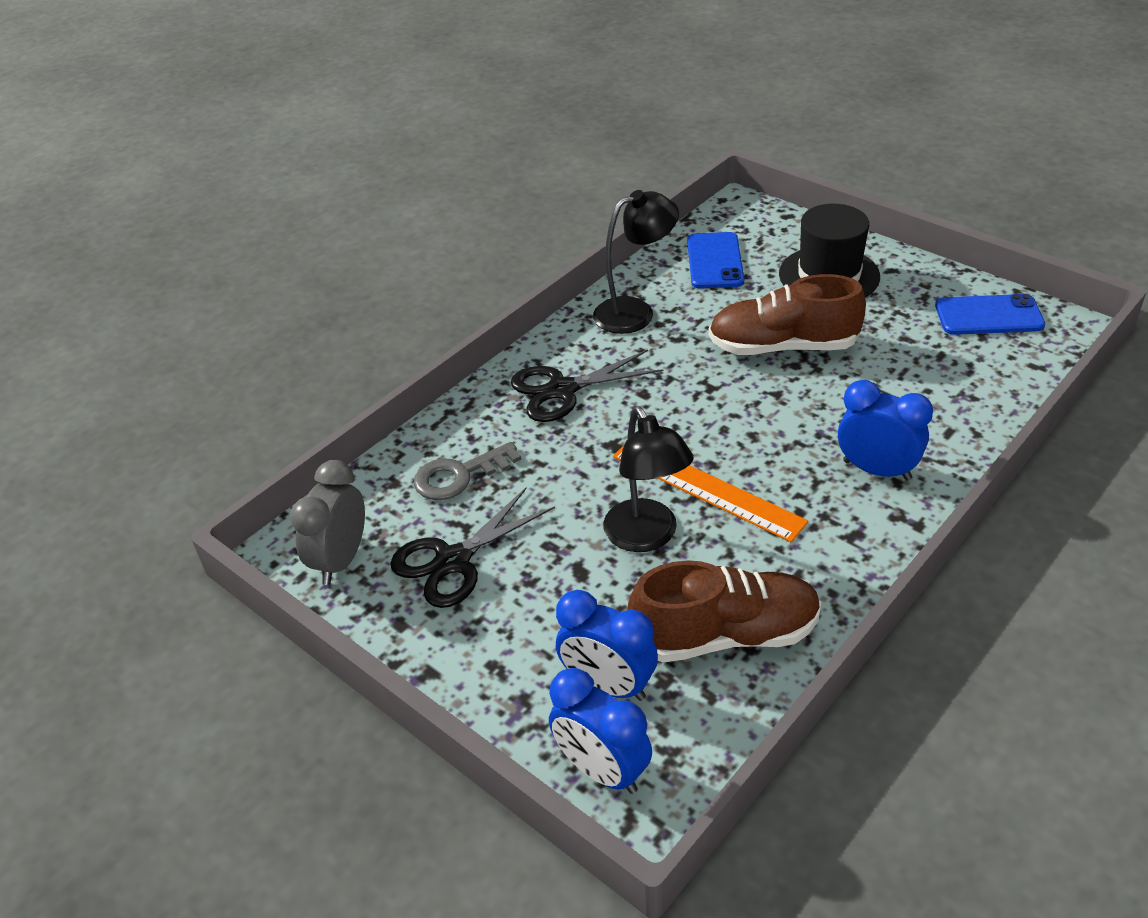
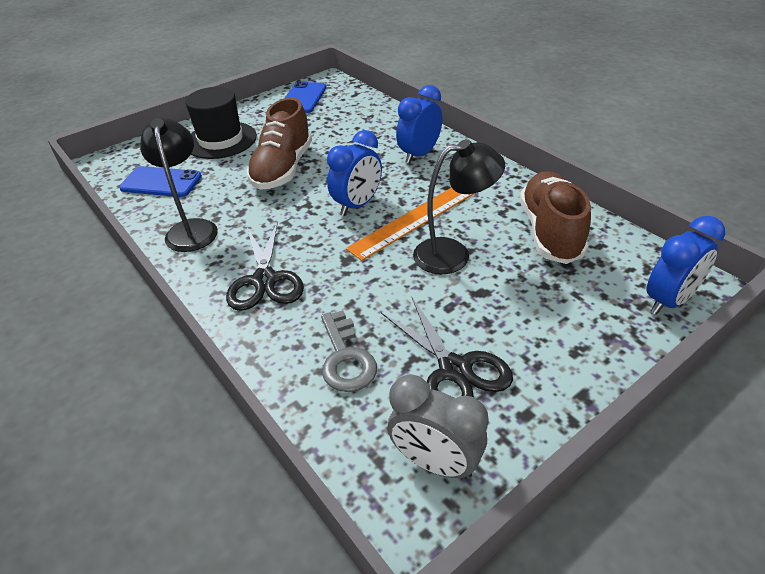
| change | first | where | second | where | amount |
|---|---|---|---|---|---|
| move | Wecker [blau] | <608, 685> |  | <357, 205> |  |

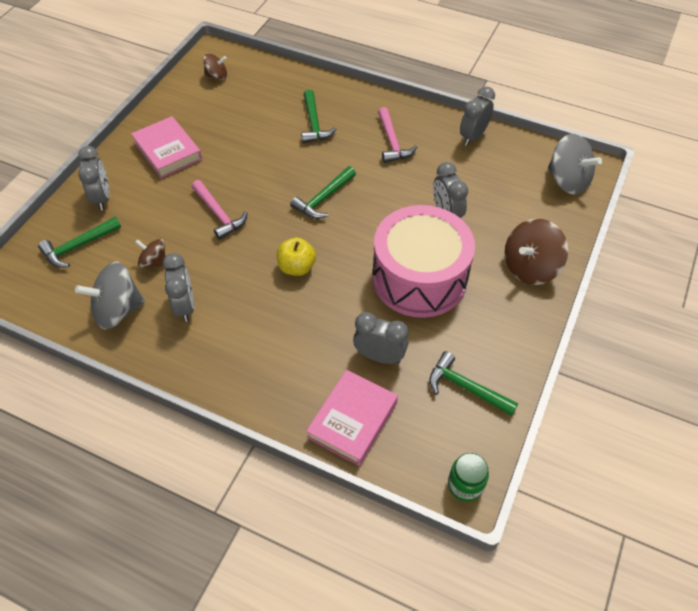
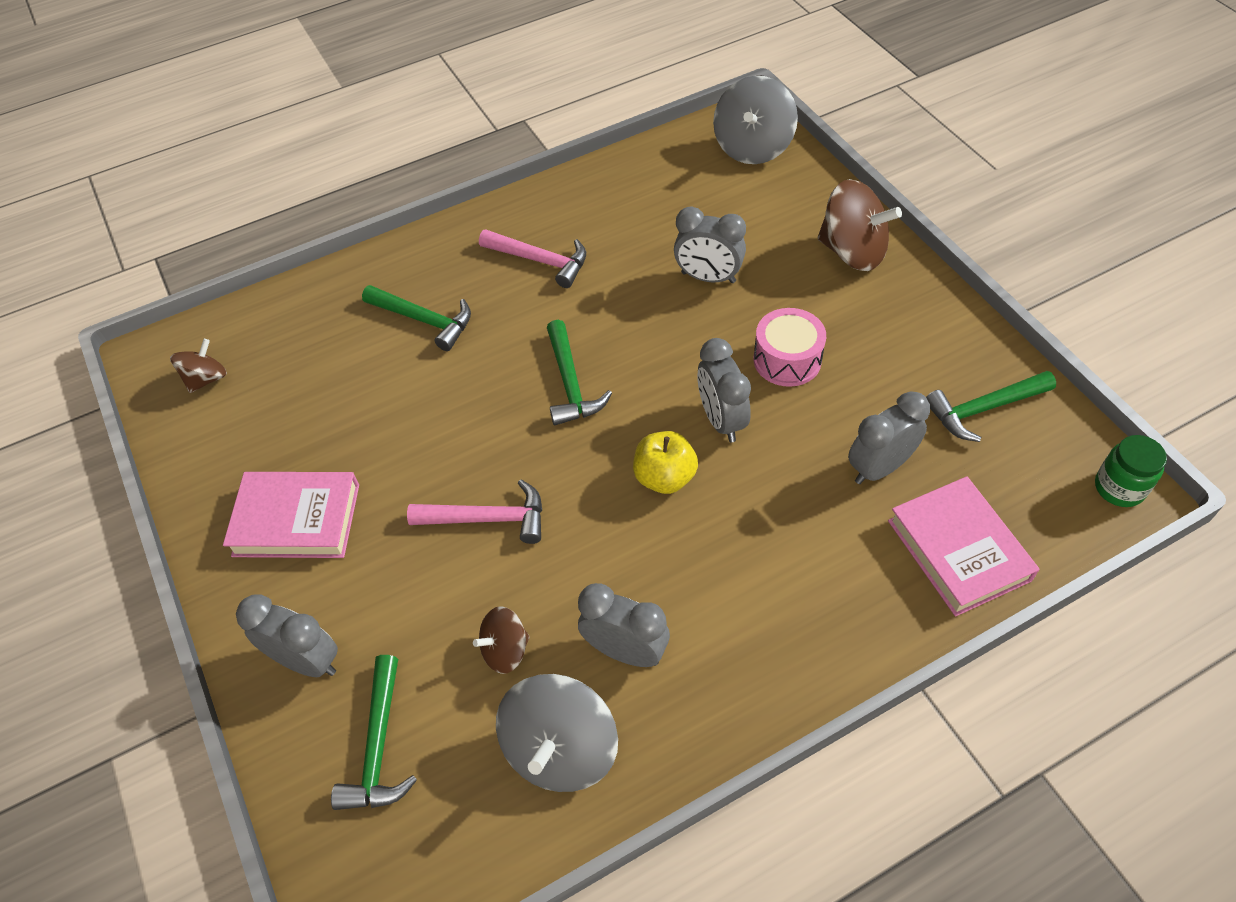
| change | first | where | second | where | amount |
|---|---|---|---|---|---|
| resize | Trommel [rosa] | <419, 278> |  | <787, 360> | x0.48 |
| move | Wecker [grau] | <473, 136> |  | <721, 420> |  |
| rotate | Kreisel [braun] | <530, 267> |  | <852, 252> | 60 degrees counterclockwise |
| rotate | Kreisel [grau] | <567, 181> |  | <753, 147> | 120 degrees clockwise |

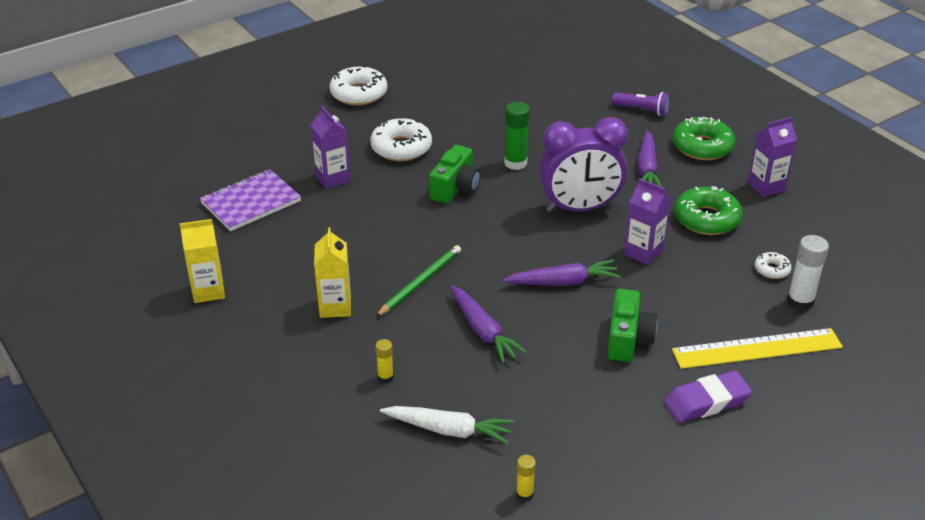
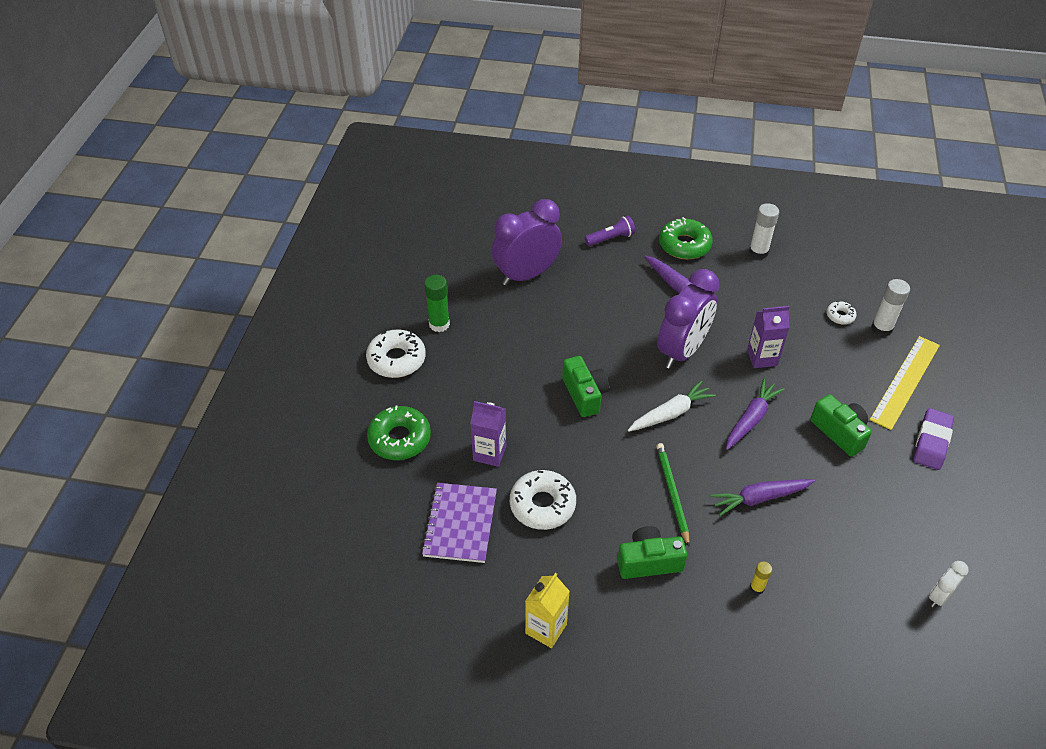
| change | first | where | second | where | amount |
|---|---|---|---|---|---|
| replace | Getränkekarton [gelb] | <335, 307> | Kamera [grün] | <649, 562> |  |
| move | Donut [weiß] | <401, 148> |  | <542, 505> |  |
| move | Karotte [weiß] | <448, 430> |  | <671, 413> |  |
| rotate | Karotte [lila] | <483, 331> |  | <760, 498> | 150 degrees clockwise |
| move | Klebestift [grün] | <515, 163> |  | <439, 324> |  |
| replace | Klebestift [gelb] | <524, 494> | Wecker [weiß] | <939, 596> |  |
| move | Donut [grün] | <706, 219> |  | <399, 439> |  |
| replace | Getränkekarton [lila] | <766, 187> | Klebestift [weiß] | <758, 252> |  |
| insert |  |  | Wecker [lila] | <526, 275> |  |

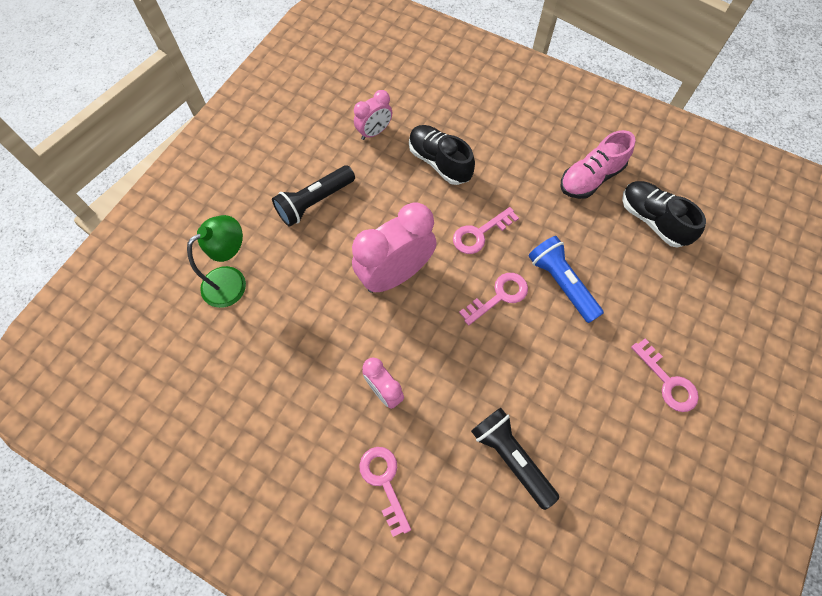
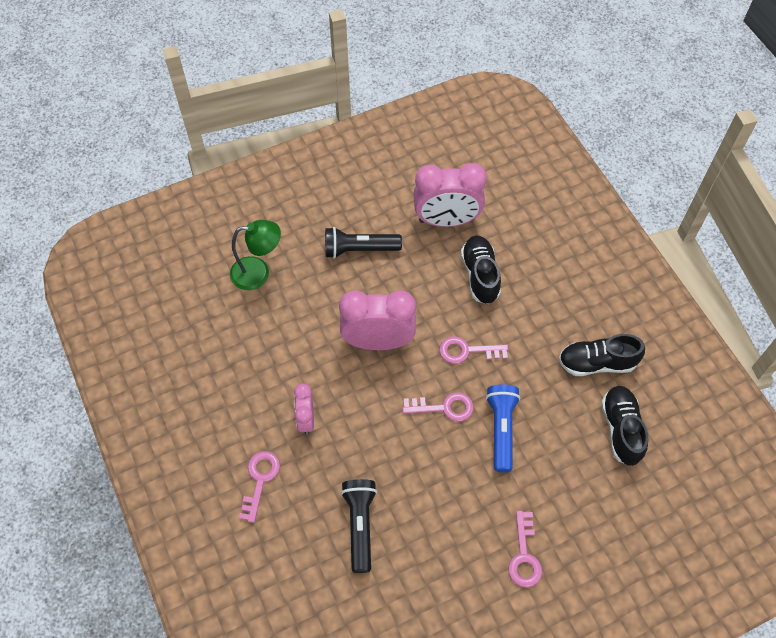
| change | first | where | second | where | amount |
|---|---|---|---|---|---|
| resize | Wecker [rosa] | <374, 132> |  | <446, 220> | x1.85 |
| recolor | Schuh [rosa] | <590, 178> | Schuh [schwarz] | <596, 363> |  |

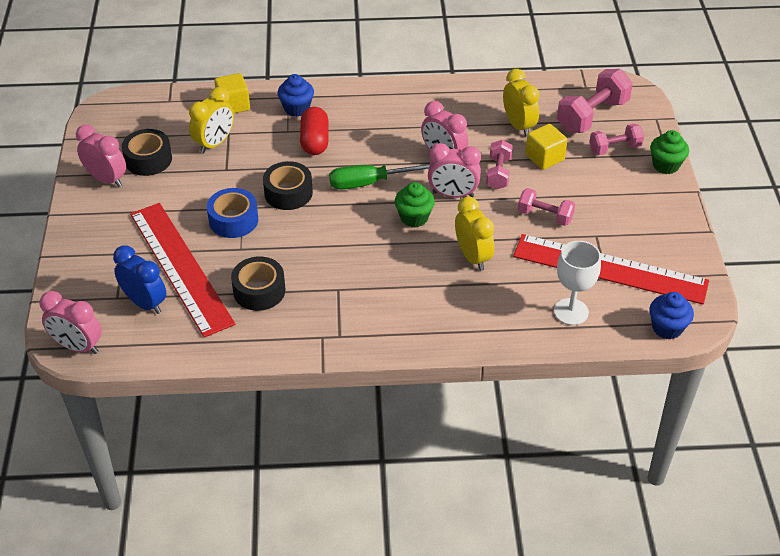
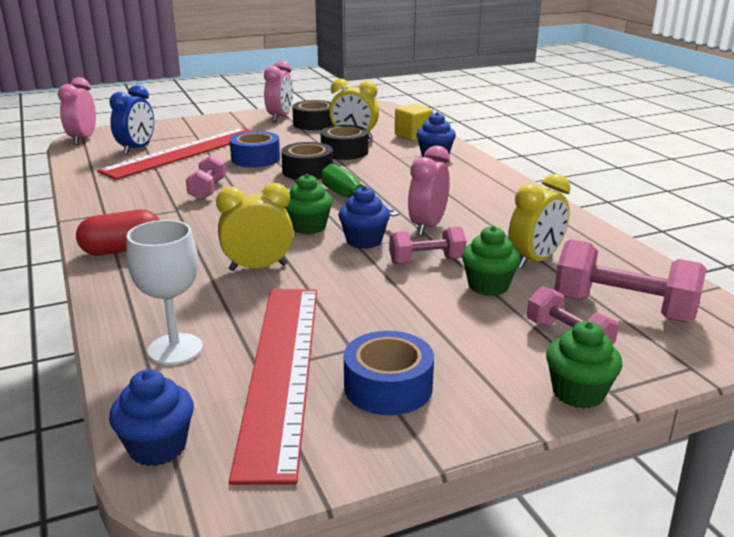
| change | first | where | second | where | amount |
|---|---|---|---|---|---|
| move | Klebeband [schwarz] | <259, 291> |  | <344, 152> |  |
| move | Kapsel [rot] | <315, 141> |  | <122, 250> |  |
| replace | Wecker [rosa] | <453, 194> | Muffin [blau] | <364, 241> |  |
| rotate | Wecker [gelb] | <473, 257> |  | <258, 267> | 150 degrees counterclockwise |
| move | Hantel [rosa] | <545, 216> |  | <207, 190> |  |
| replace | Kubus [gelb] | <544, 158> | Muffin [grün] | <488, 286> |  |
| insert |  |  | Klebeband [blau] | <388, 387> |  |

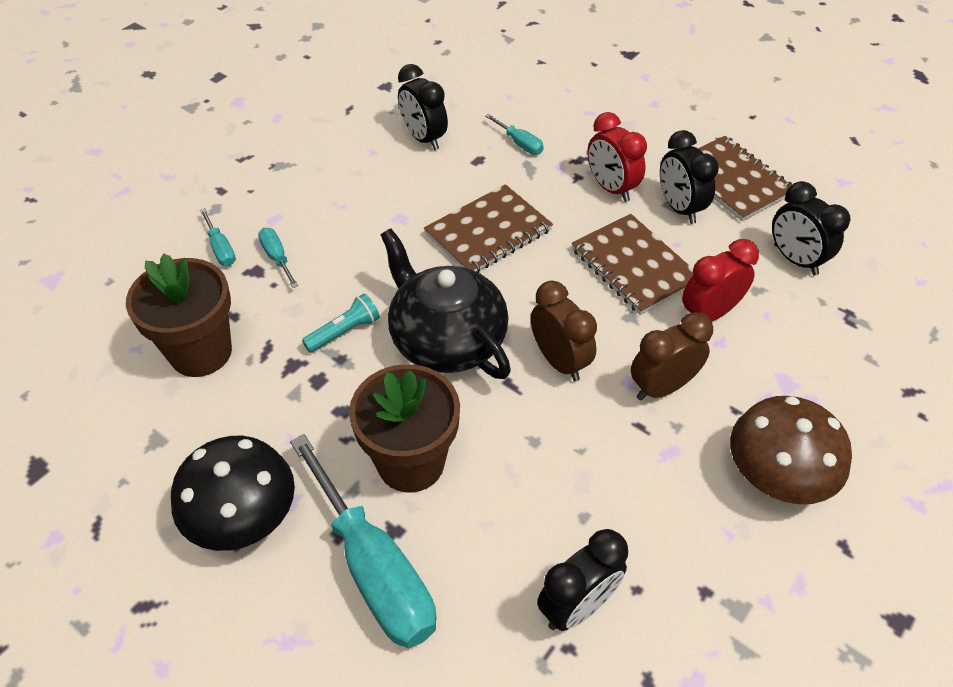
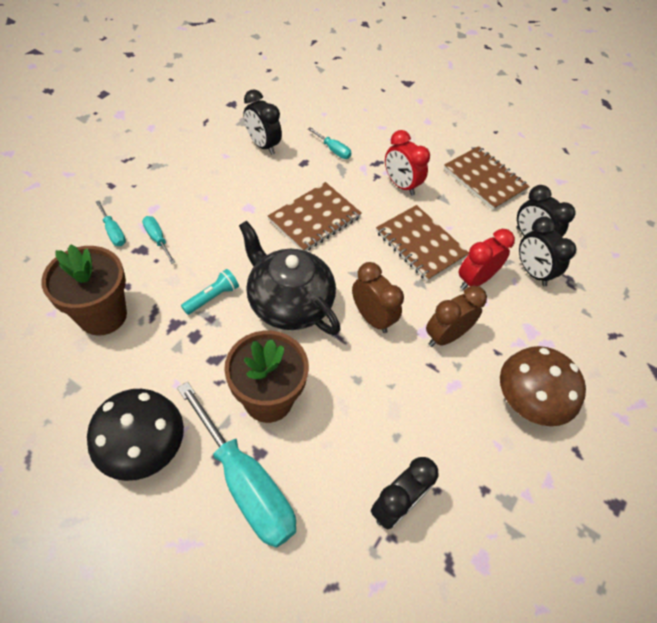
| change | first | where | second | where | amount |
|---|---|---|---|---|---|
| move | Wecker [schwarz] | <679, 208> |  | <532, 272> |  |

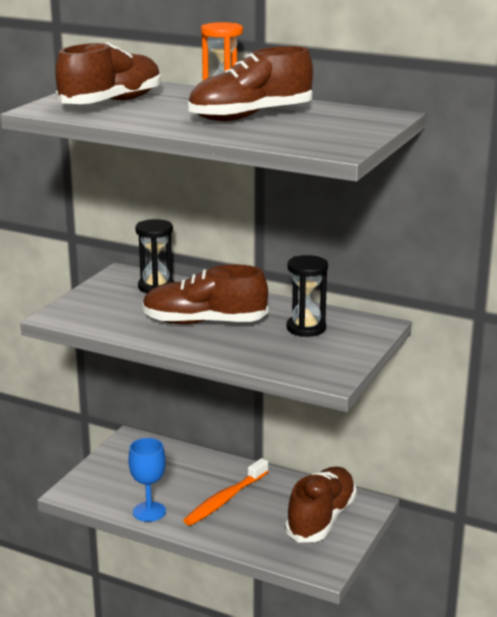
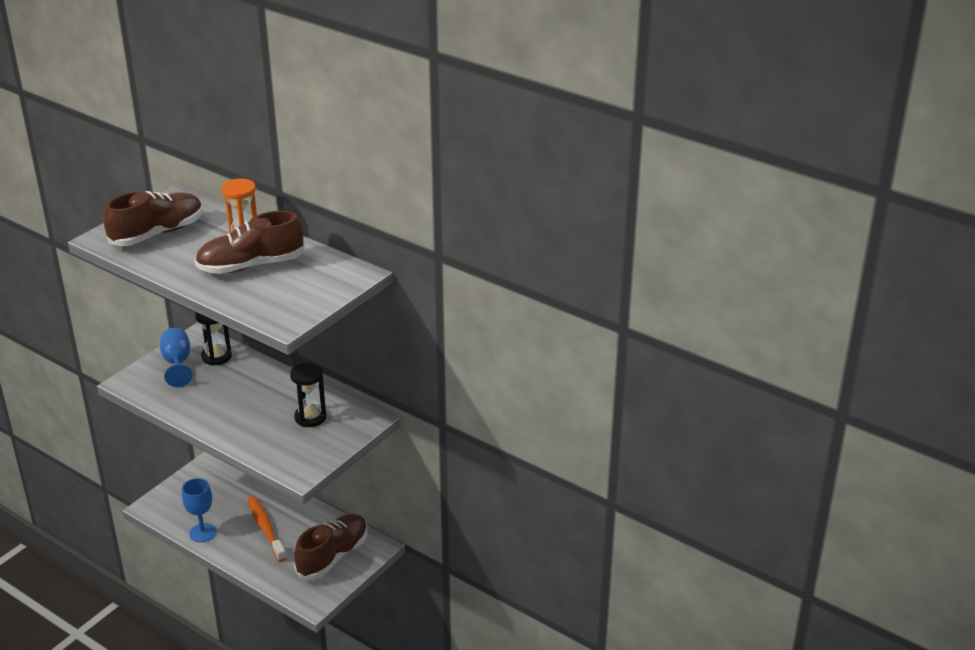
| change | first | where | second | where | amount |
|---|---|---|---|---|---|
| delete | Schuh [braun] | <204, 322> |  |  |  |
| rotate | Zahnbürste [orange] | <225, 499> |  | <266, 528> | 105 degrees clockwise |
| insert |  |  | Kelch [blau] | <177, 363> |  |

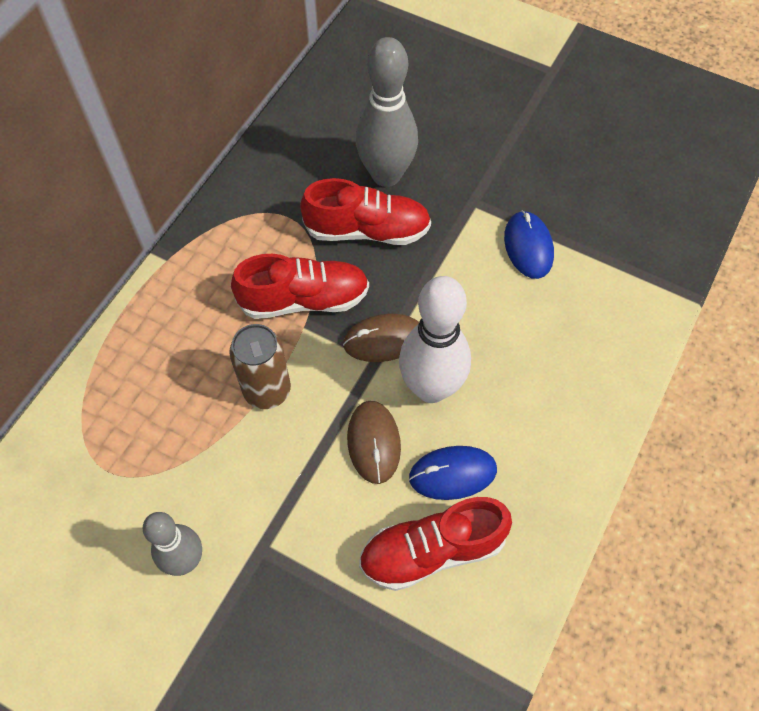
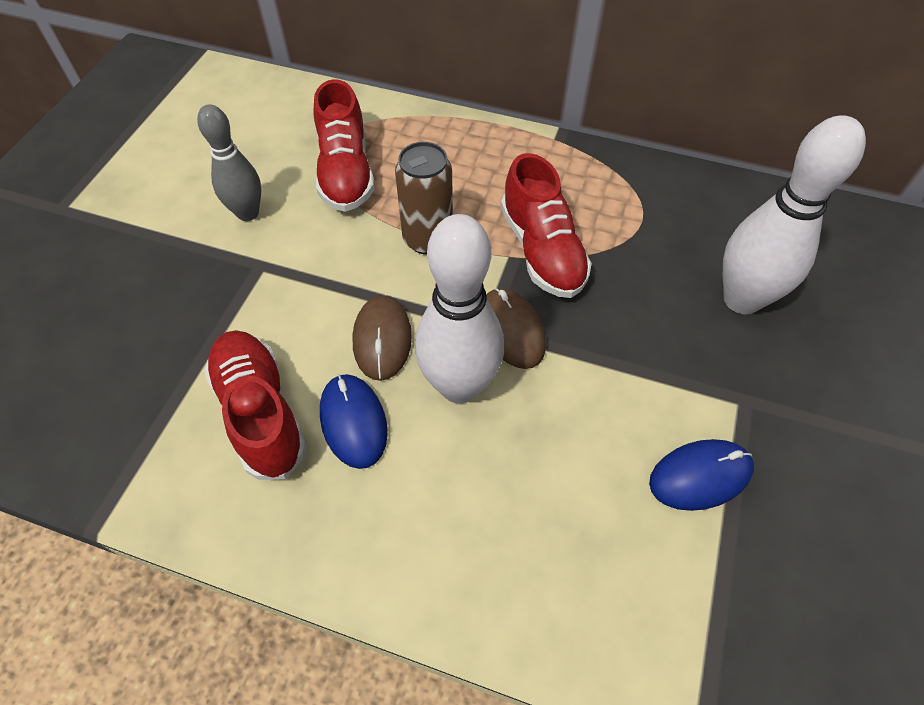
| change | first | where | second | where | amount |
|---|---|---|---|---|---|
| move | Schuh [rot] | <367, 230> |  | <345, 172> |  |
| rotate | Computermaus [braun] | <373, 443> |  | <382, 339> | 75 degrees counterclockwise |
| recolor | Bowlingkegel [grau] | <386, 175> | Bowlingkegel [weiß] | <741, 299> |  |

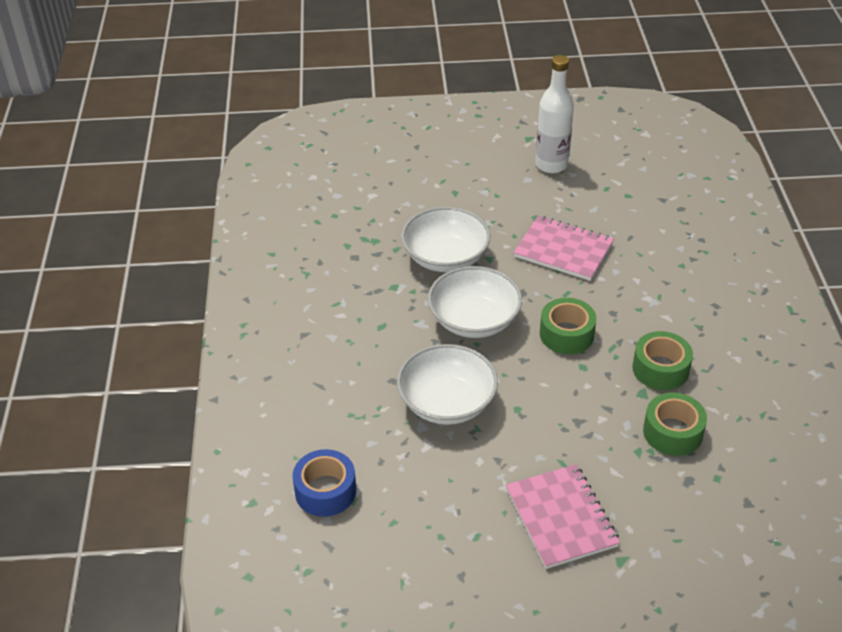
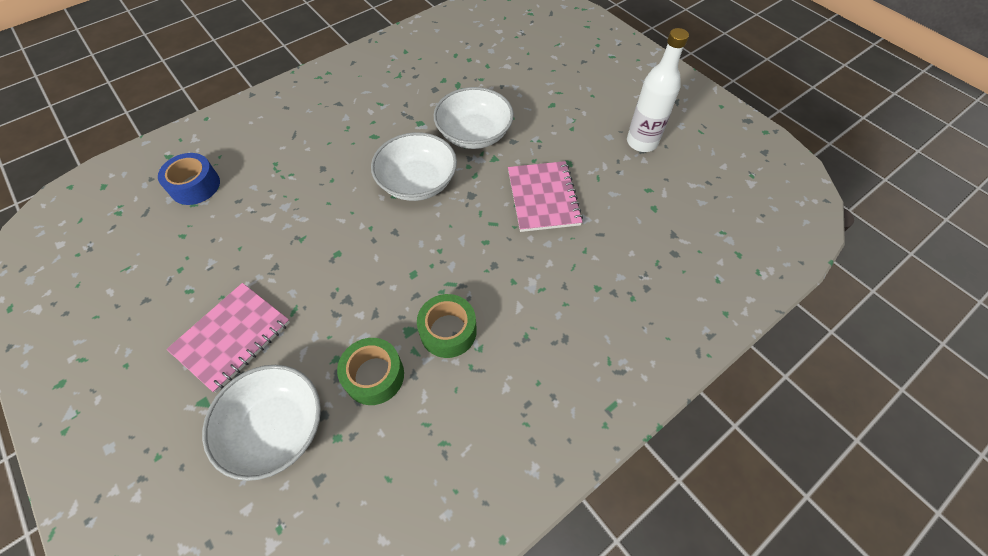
| change | first | where | second | where | amount |
|---|---|---|---|---|---|
| move | Schüssel [weiß] | <447, 403> |  | <276, 428> |  |
| delete | Klebeband [grün] | <566, 334> |  |  |  |

